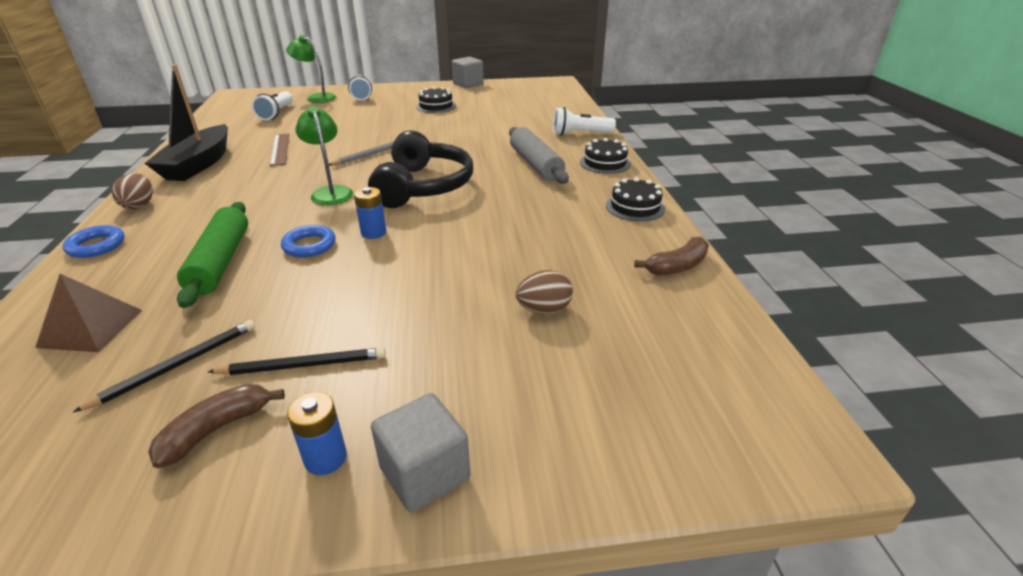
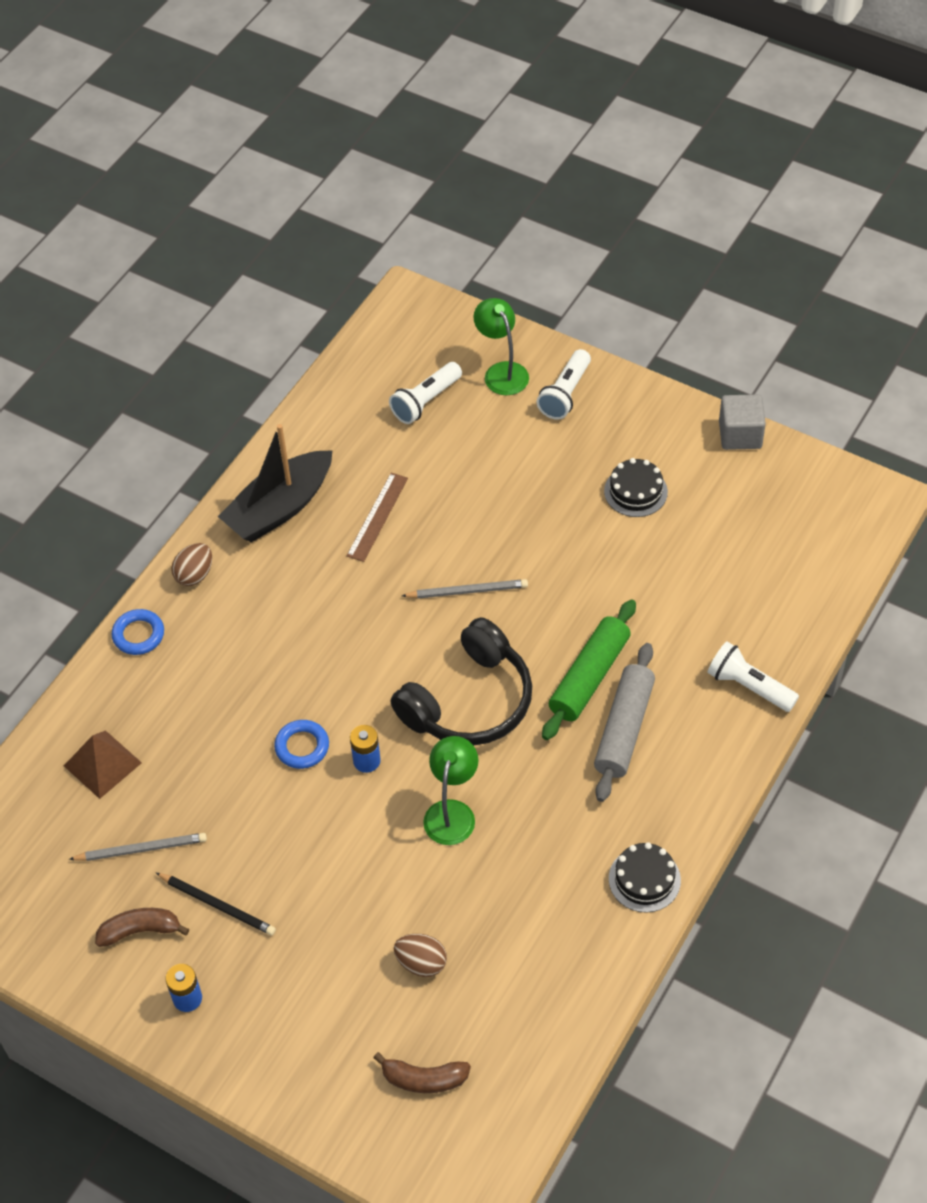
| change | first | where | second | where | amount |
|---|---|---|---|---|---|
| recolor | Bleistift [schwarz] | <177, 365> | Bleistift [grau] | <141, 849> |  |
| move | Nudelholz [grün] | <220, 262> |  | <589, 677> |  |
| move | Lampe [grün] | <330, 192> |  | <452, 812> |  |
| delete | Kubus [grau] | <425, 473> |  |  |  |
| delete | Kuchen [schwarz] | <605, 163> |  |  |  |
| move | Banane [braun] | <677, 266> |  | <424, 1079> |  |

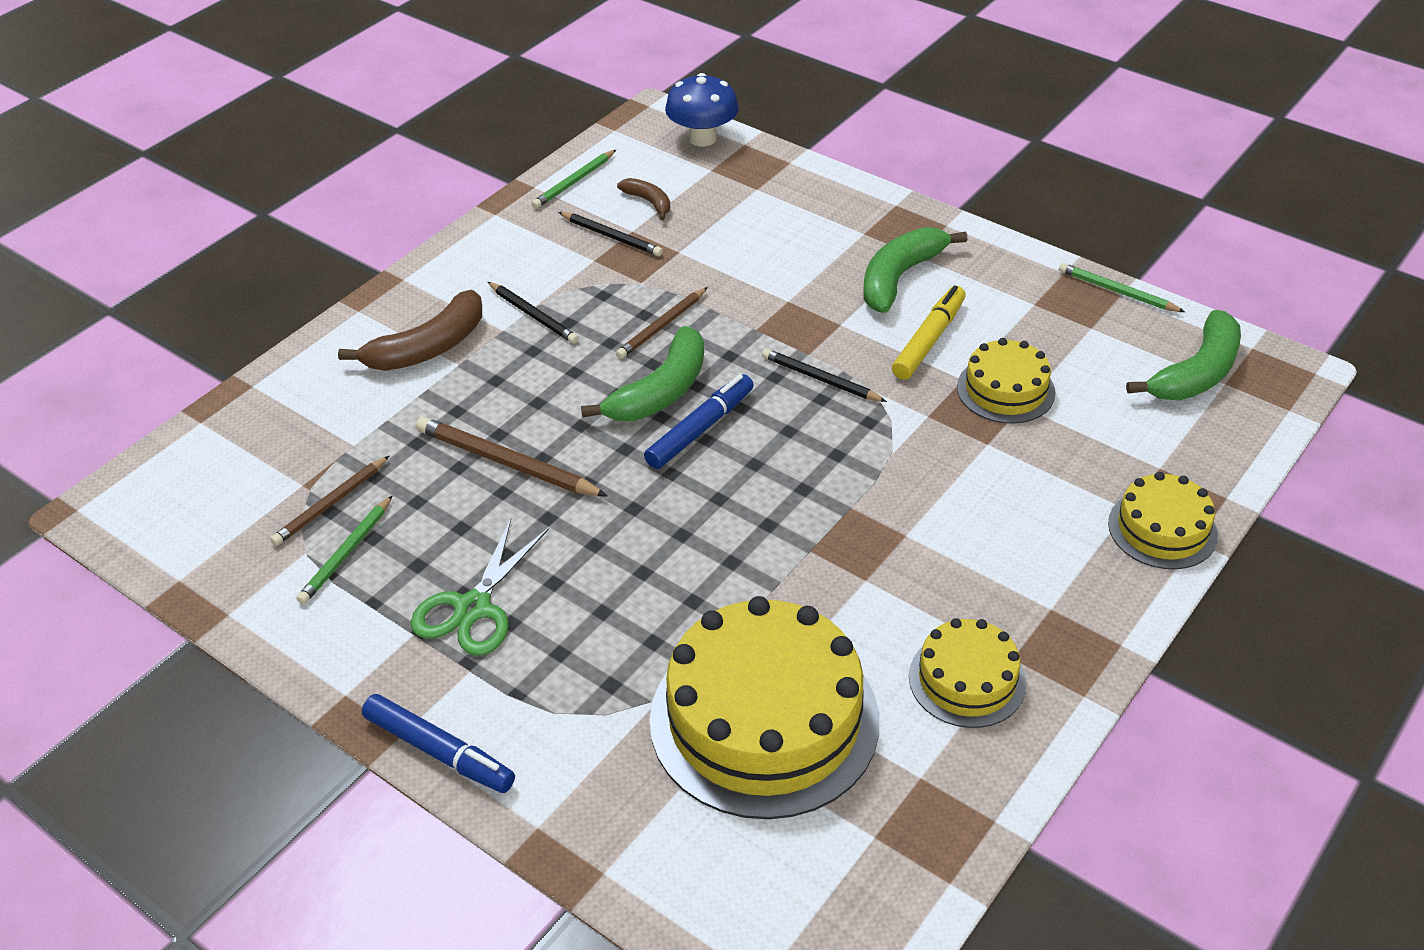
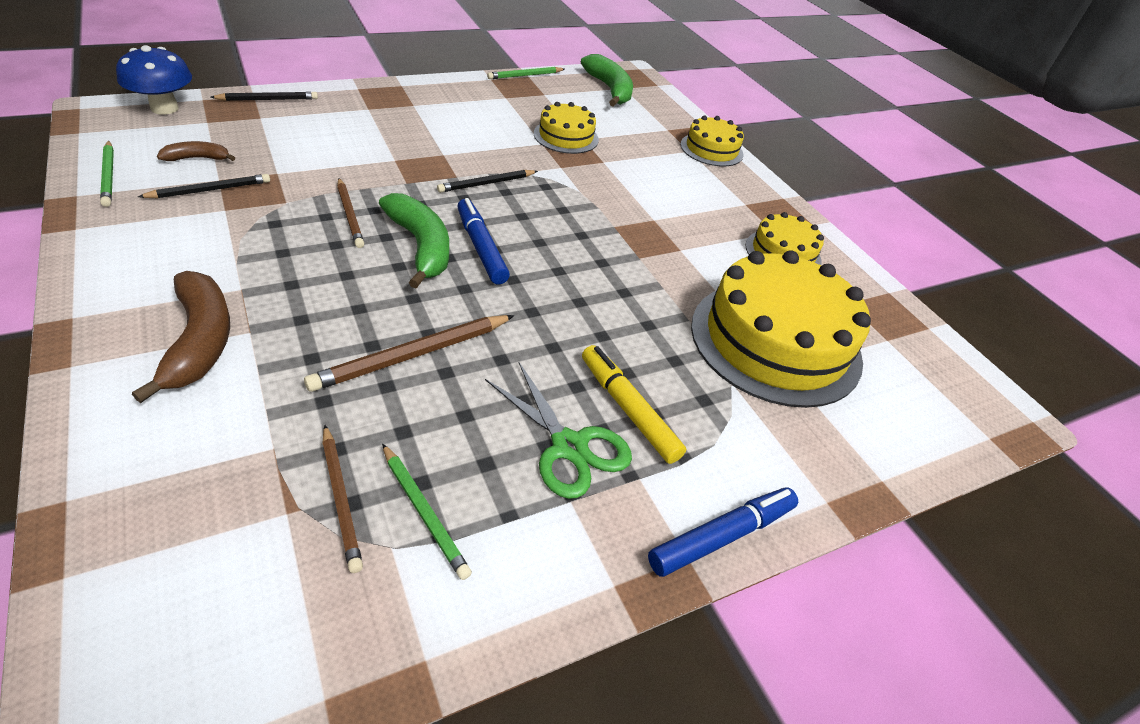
| change | first | where | second | where | amount |
|---|---|---|---|---|---|
| move | Bleistift [schwarz] | <533, 315> |  | <268, 99> |  |
| delete | Banane [grün] | <899, 277> |  |  |  |
| move | Filzstift [gelb] | <928, 340> |  | <628, 410> |  |

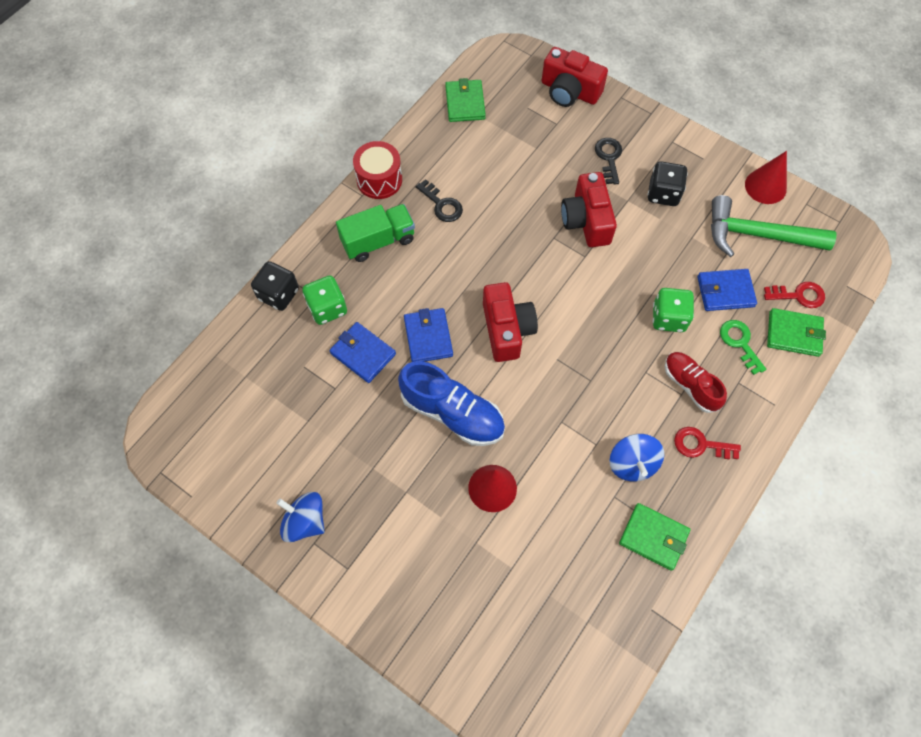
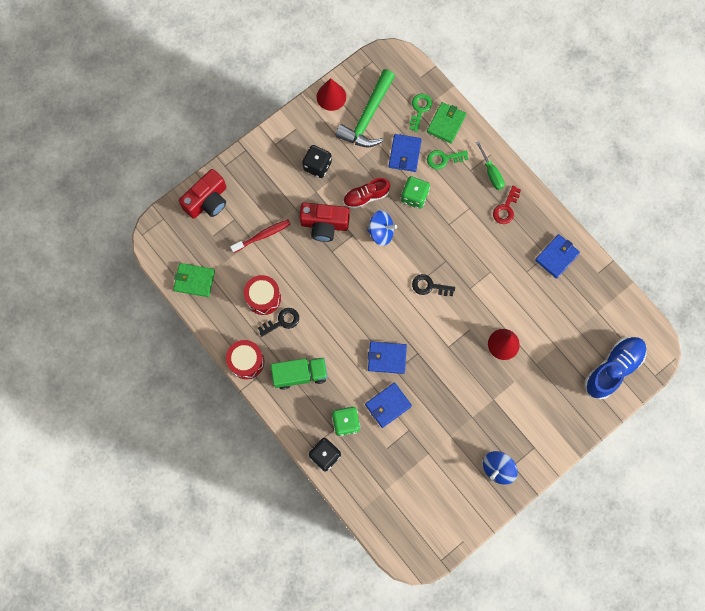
| change | first | where | second | where | amount |
|---|---|---|---|---|---|
| rotate | Lastwagen [grün] | <378, 241> |  | <300, 374> | 90 degrees clockwise |
| move | Schuh [blau] | <452, 413> |  | <613, 369> |  |
| delete | Kamera [rot] | <506, 329> |  |  |  |
| move | Schlüssel [schwarz] | <609, 158> |  | <429, 286> |  |
| move | Kreisel [blau] | <632, 464> |  | <381, 232> |  |
| recolor | Geldbörse [grün] | <653, 537> | Geldbörse [blau] | <556, 257> |  |
| move | Schuh [rot] | <690, 385> |  | <366, 196> |  |
| recolor | Schlüssel [rot] | <798, 295> | Schlüssel [grün] | <419, 109> |  |
| insert |  |  | Zahnbürste [rot] | <263, 235> |  |
| insert |  |  | Trommel [rot] | <263, 298> |  |
| insert |  |  | Schraubenzieher [grün] | <491, 173> |  |

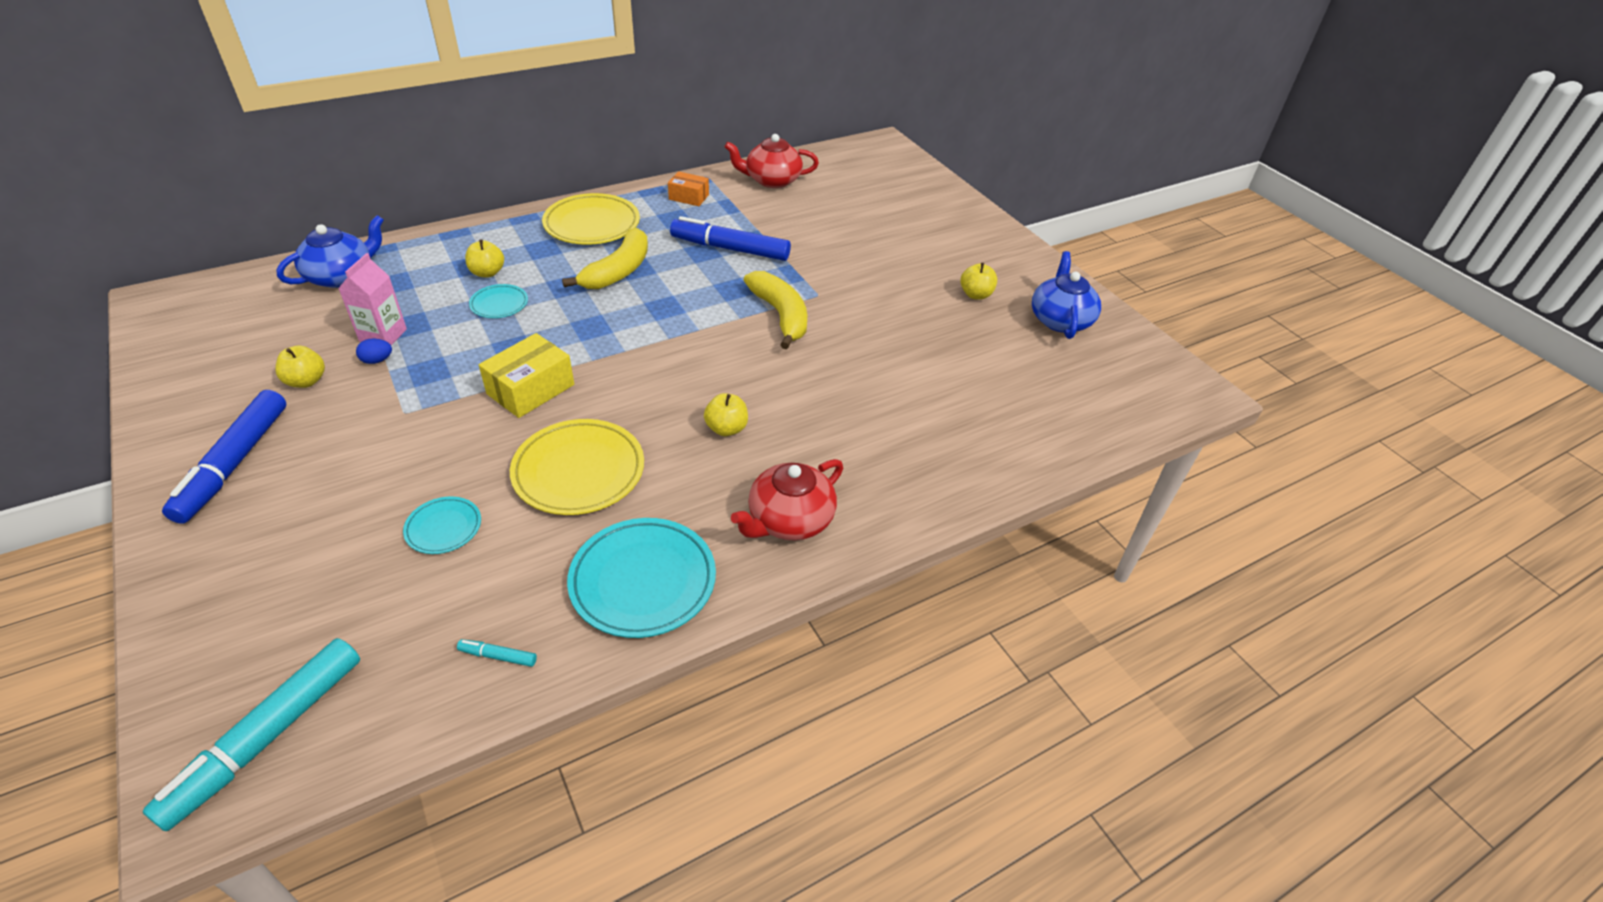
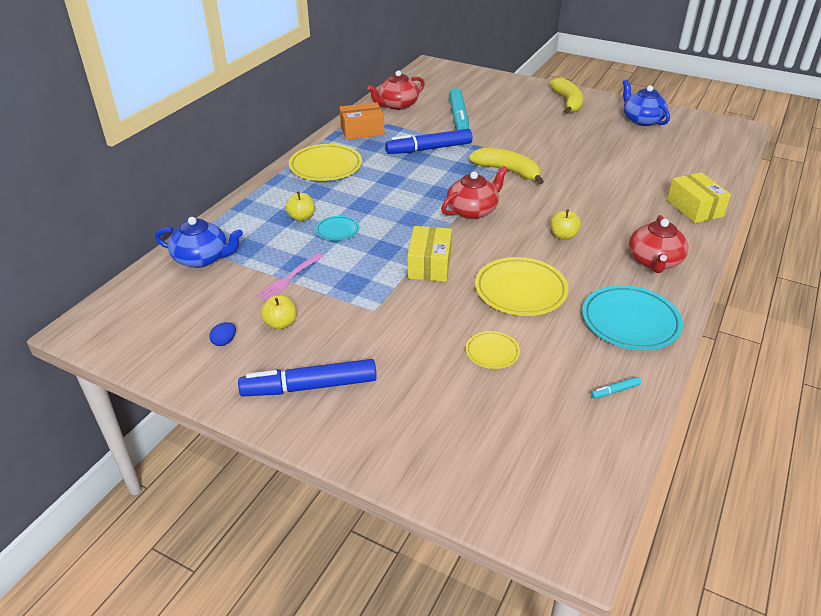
| change | first | where | second | where | amount |
|---|---|---|---|---|---|
| move | Filzstift [türkis] | <267, 737> |  | <458, 117> |  |
| rotate | Filzstift [blau] | <234, 463> |  | <309, 387> | 105 degrees clockwise |
| rotate | Teekanne [blau] | <341, 276> |  | <202, 258> | 90 degrees clockwise |
| replace | Getränkekarton [rosa] | <383, 335> | Gabel [rosa] | <290, 278> |  |
| move | Ei [blau] | <377, 360> |  | <224, 341> |  |
| recolor | Teller [türkis] | <443, 528> | Teller [gelb] | <492, 352> |  |
| move | Banane [gelb] | <618, 271> |  | <567, 102> |  |
| resize | Schachtel [orange] | <689, 197> |  | <362, 131> | x1.57 |
| delete | Apfel [gelb] | <975, 295> |  |  |  |
| insert |  |  | Teekanne [rot] | <473, 210> |  |
| insert |  |  | Schachtel [gelb] | <694, 208> |  |

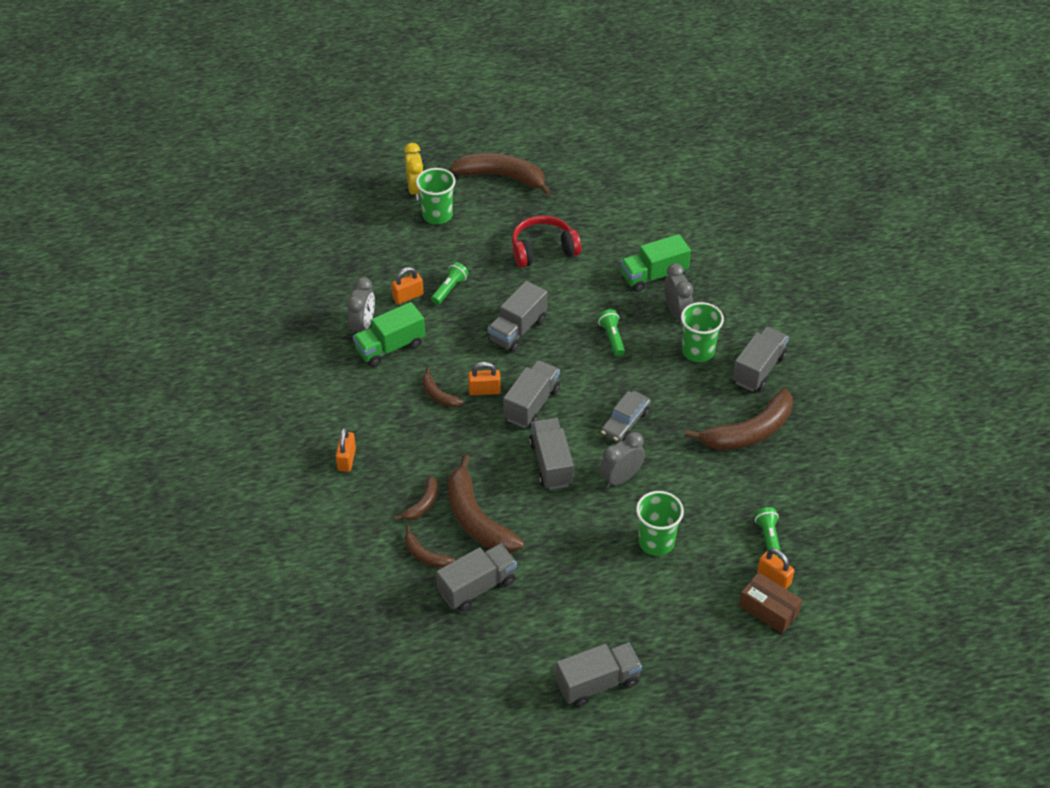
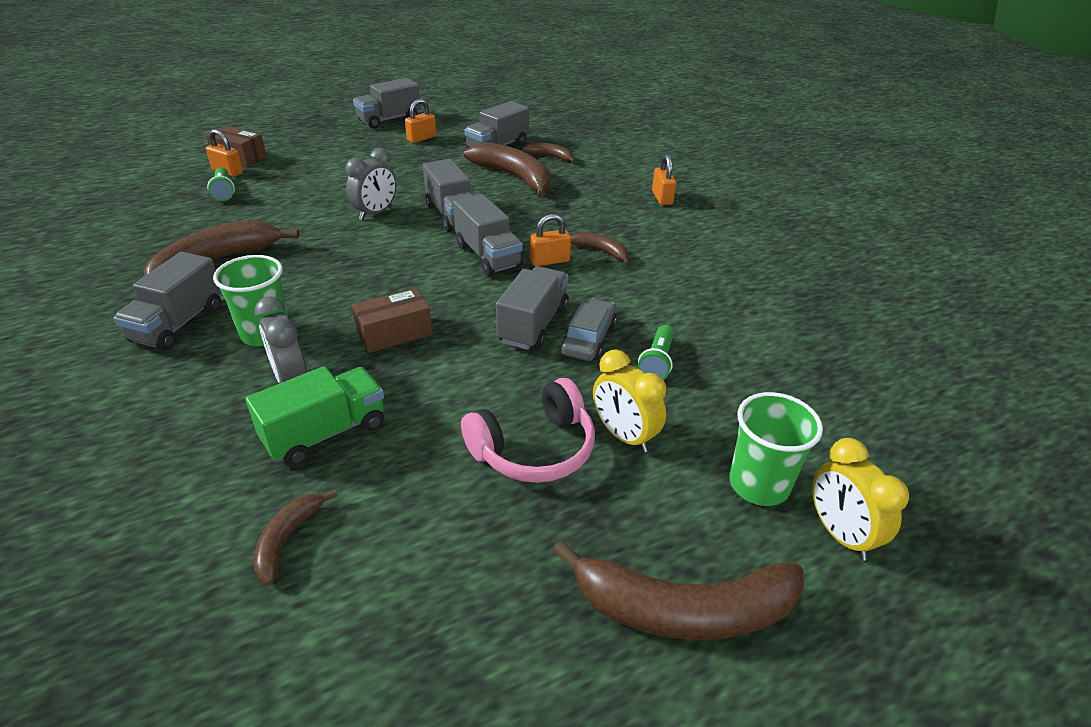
| change | first | where | second | where | amount |
|---|---|---|---|---|---|
| delete | Wecker [grau] | <363, 326> |  |  |  |
| delete | Lastwagen [grün] | <390, 347> |  |  |  |
| move | Vorhängeschloss [orange] | <408, 296> |  | <421, 138> |  |
| move | Banane [braun] | <422, 504> |  | <287, 539> |  |
| rotate | Lastwagen [grau] | <532, 404> |  | <488, 256> | 45 degrees counterclockwise |
| recolor | Kopfhörer [rot] | <543, 249> | Kopfhörer [rosa] | <534, 449> |  |
| replace | Taschenlampe [grün] | <612, 338> | Schachtel [braun] | <394, 333> |  |
| move | Auto [grau] | <625, 422> |  | <589, 339> |  |
| delete | Becher [grün] | <656, 542> |  |  |  |
| insert |  |  | Wecker [gelb] | <624, 436> |  |

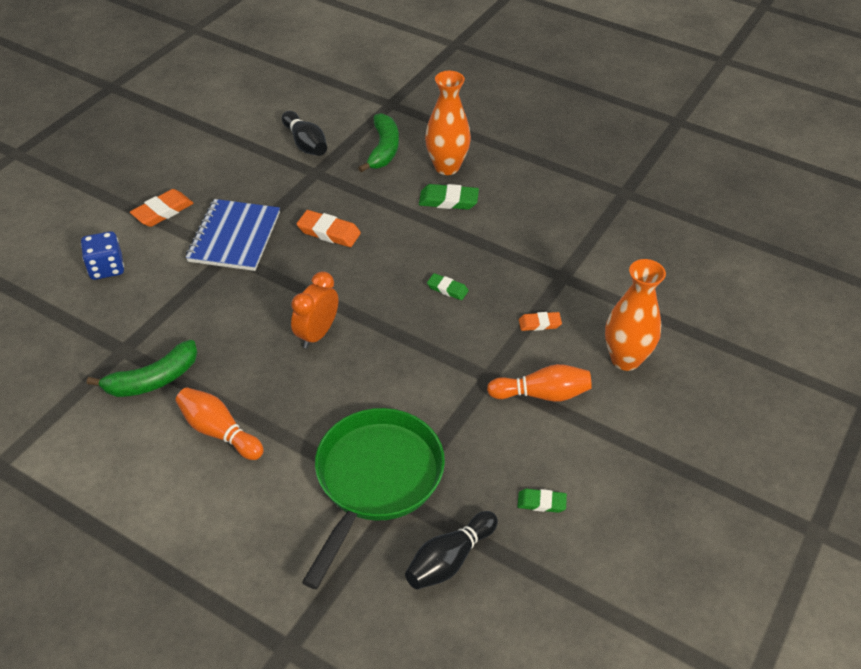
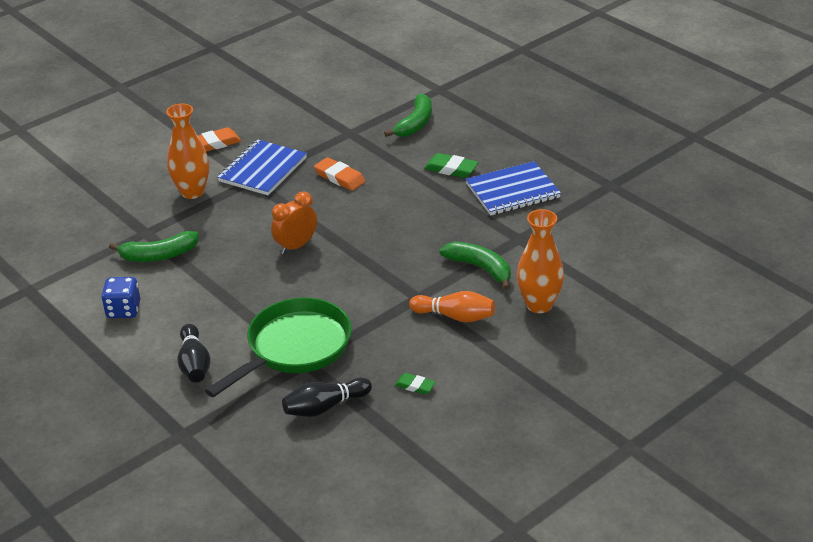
| change | first | where | second | where | amount |
|---|---|---|---|---|---|
| move | Spielwürfel [blau] | <106, 268> |  | <123, 310> |  |
| delete | Bowlingkegel [orange] | <219, 432> |  |  |  |
| move | Bowlingkegel [schwarz] | <305, 144> |  | <194, 364> |  |
| move | Vase [orange] | <447, 167> |  | <192, 192> |  |
| delete | Radiergummi [grün] | <447, 289> |  |  |  |
| replace | Radiergummi [orange] | <539, 323> | Banane [grün] | <480, 268> |  |
| insert |  |  | Notizbuch [blau] | <512, 191> |  |

